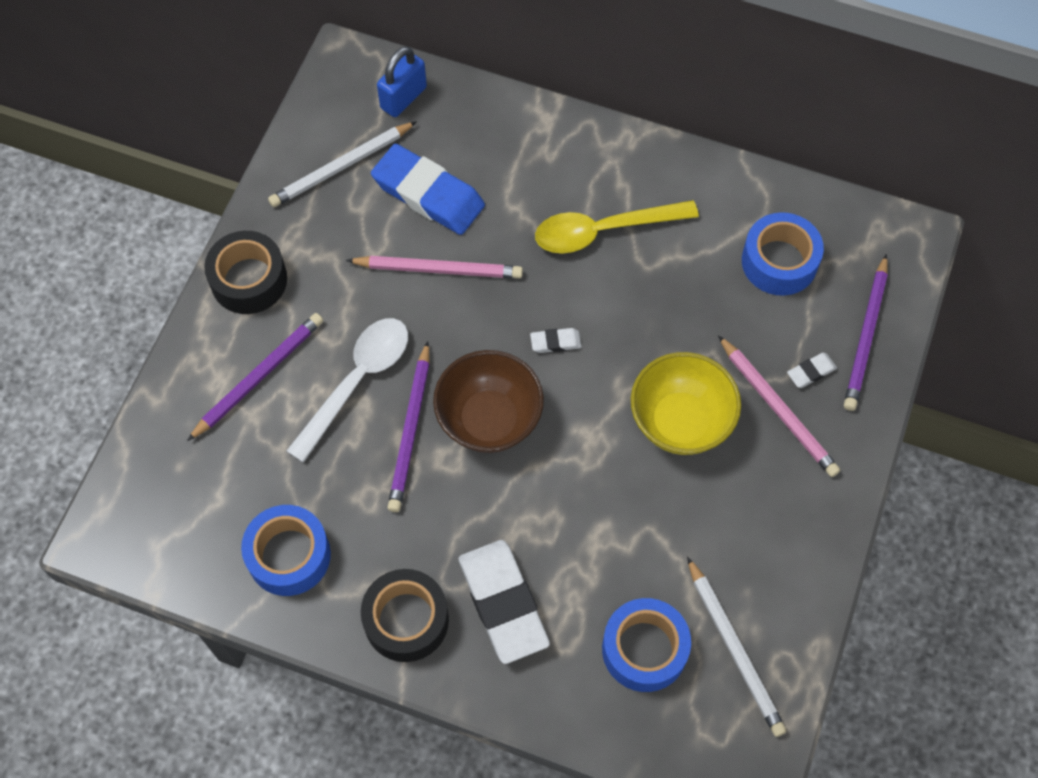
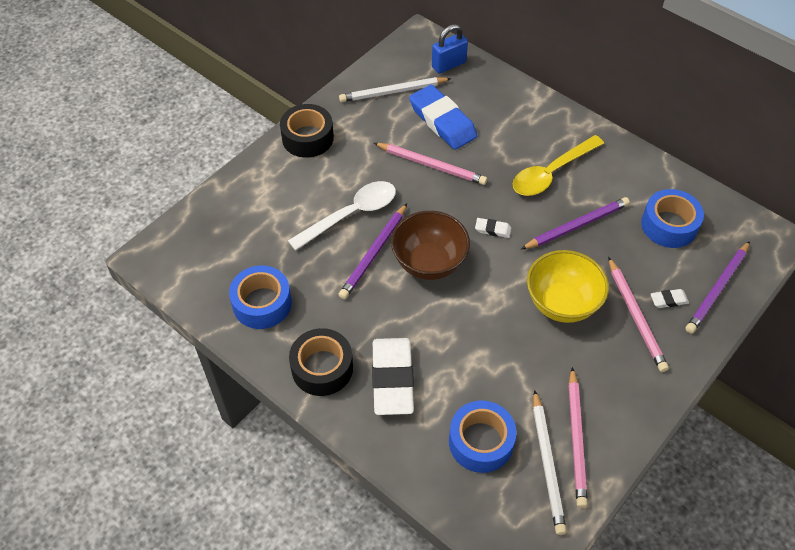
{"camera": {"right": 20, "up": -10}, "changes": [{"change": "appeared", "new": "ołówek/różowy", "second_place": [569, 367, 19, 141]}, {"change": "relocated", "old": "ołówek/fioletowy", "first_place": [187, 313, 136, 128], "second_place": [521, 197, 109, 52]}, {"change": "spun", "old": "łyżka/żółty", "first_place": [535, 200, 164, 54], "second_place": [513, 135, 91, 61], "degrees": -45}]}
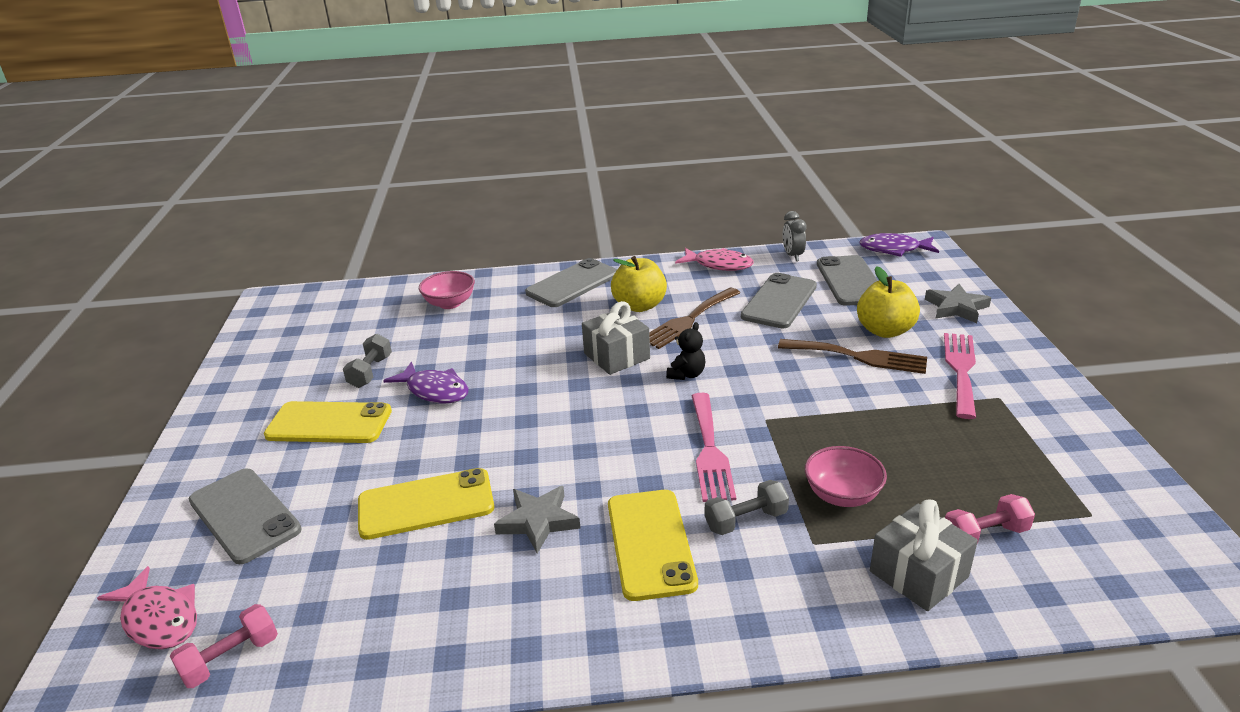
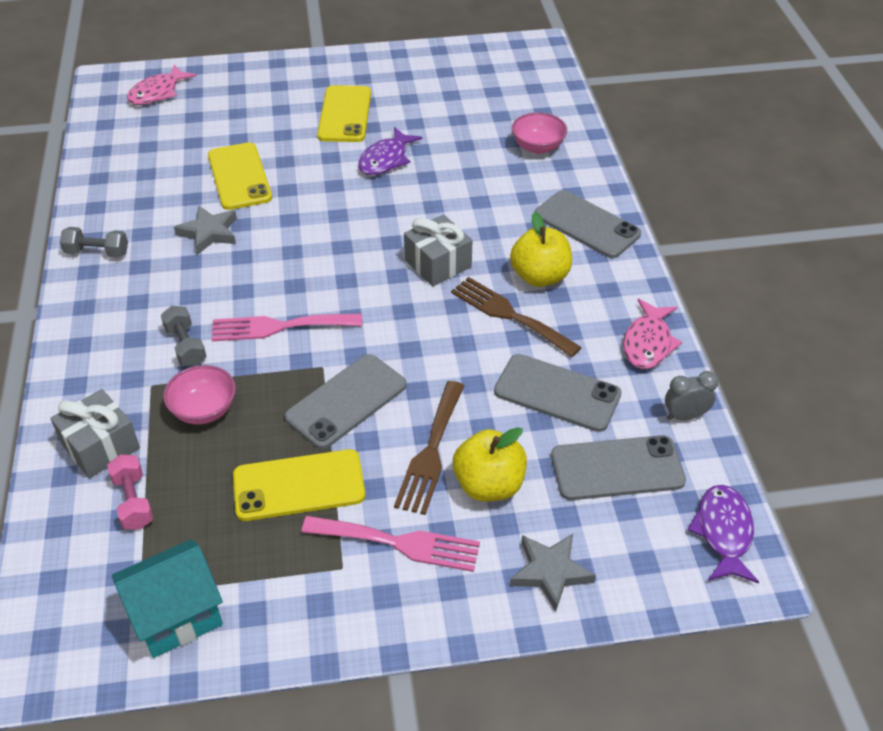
{"camera": {"right": 85, "up": 15}, "changes": [{"change": "missing", "old": "hantel/różowy", "first_place": [170, 604, 108, 84]}, {"change": "missing", "old": "miś/czarny", "first_place": [666, 322, 39, 58]}, {"change": "appeared", "new": "domek/turkusowy", "second_place": [112, 539, 111, 119]}, {"change": "relocated", "old": "telefon/szary", "first_place": [189, 468, 113, 96], "second_place": [285, 354, 122, 95]}, {"change": "relocated", "old": "hantel/szary", "first_place": [343, 334, 49, 54], "second_place": [60, 227, 68, 31]}, {"change": "relocated", "old": "telefon/żółty", "first_place": [608, 490, 90, 111], "second_place": [233, 449, 132, 72]}]}
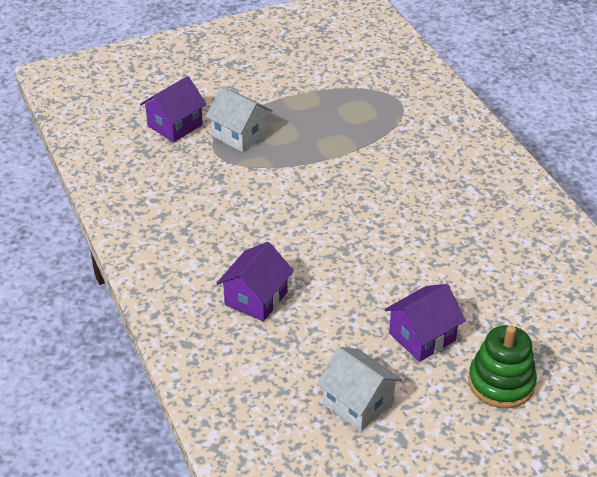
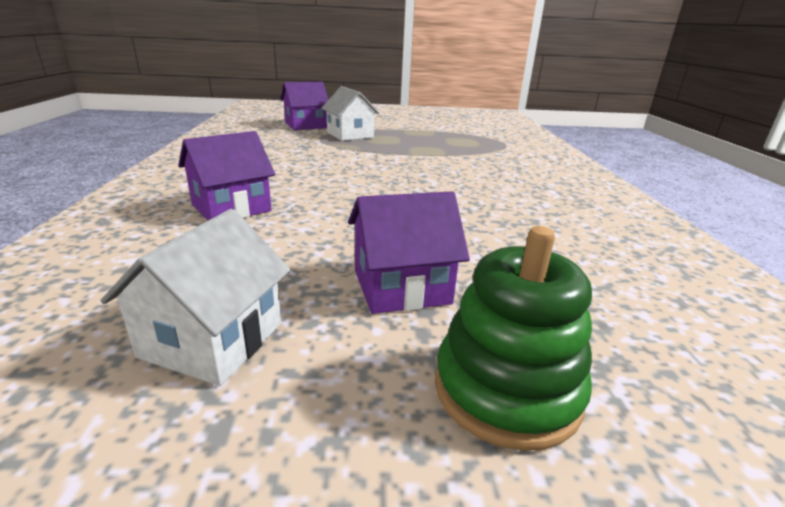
{"camera": {"right": 20, "up": -15}, "changes": [{"change": "spun", "old": "domek/biały", "first_place": [317, 347, 85, 84], "second_place": [100, 209, 191, 177], "degrees": 45}]}
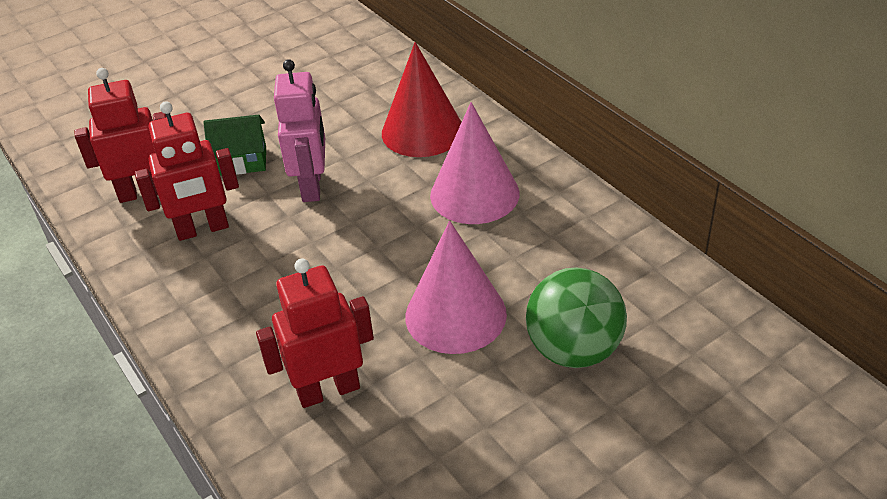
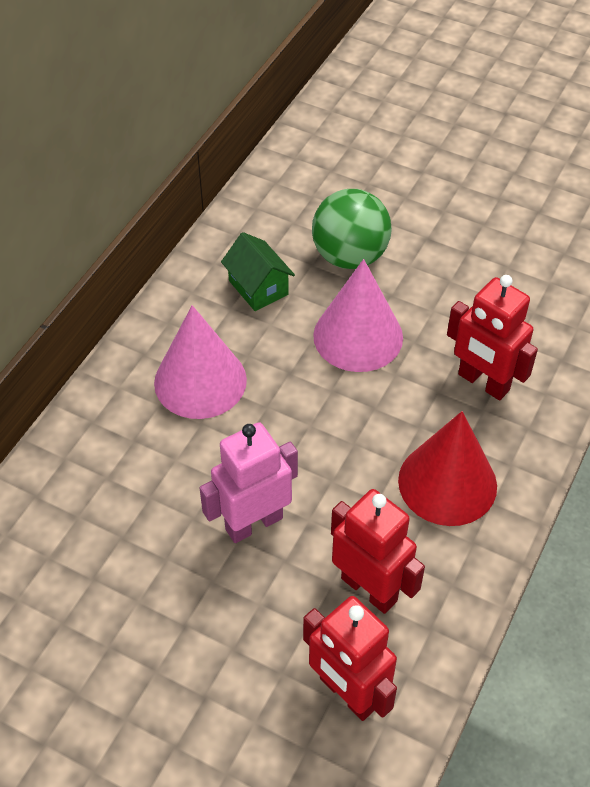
{"camera": {"right": -120, "up": 10}, "changes": [{"change": "relocated", "old": "domek/zielony", "first_place": [203, 114, 63, 62], "second_place": [221, 232, 74, 79]}, {"change": "relocated", "old": "stożek/czerwony", "first_place": [382, 42, 79, 115], "second_place": [398, 411, 99, 115]}]}
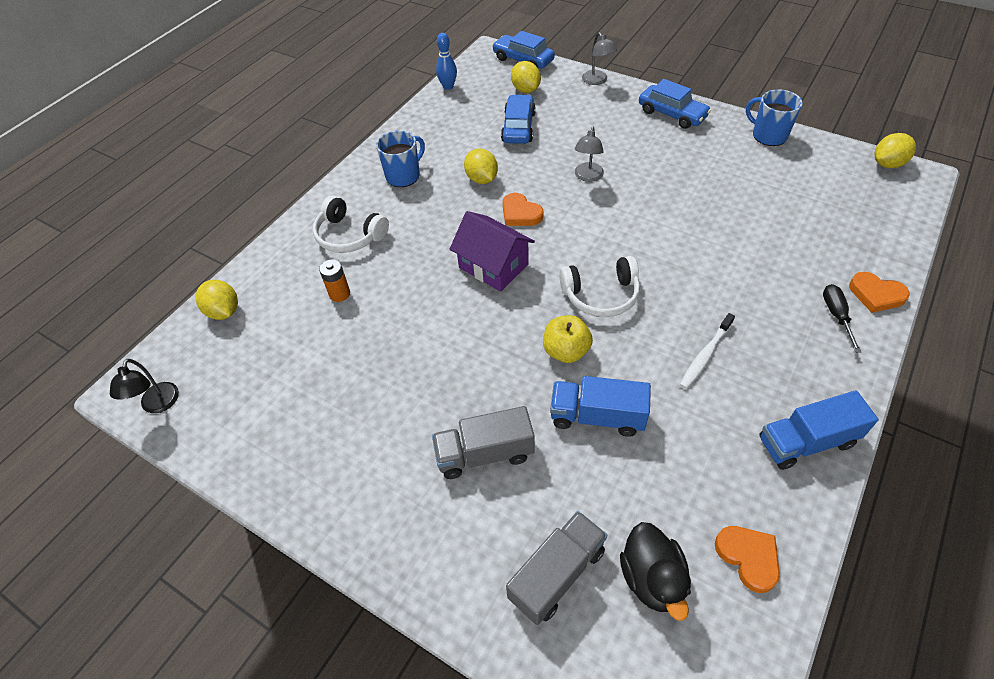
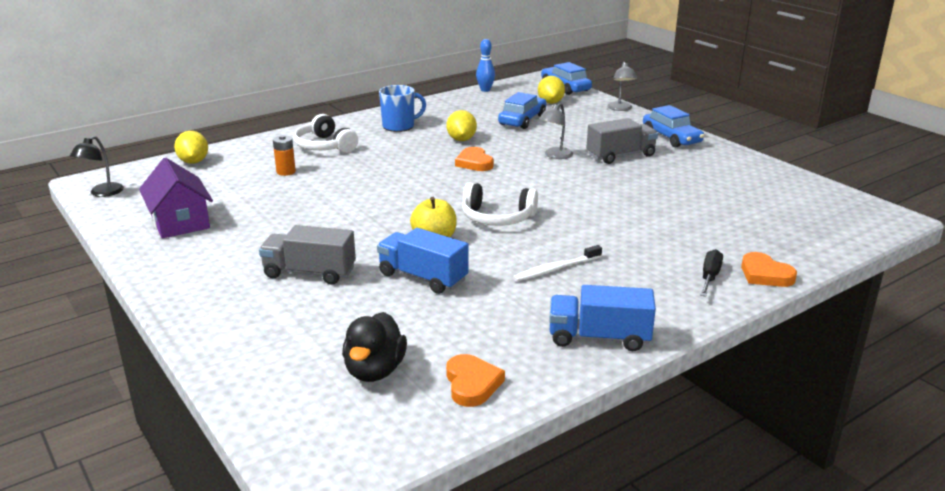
{"camera": {"right": 20, "up": -25}, "changes": [{"change": "missing", "old": "kubek/niebieski", "first_place": [746, 89, 57, 57]}, {"change": "missing", "old": "cytryna/żółty", "first_place": [874, 133, 42, 35]}, {"change": "relocated", "old": "domek/fioletowy", "first_place": [450, 211, 85, 81], "second_place": [139, 158, 74, 80]}, {"change": "relocated", "old": "ciężarówka/szary", "first_place": [506, 511, 102, 114], "second_place": [586, 118, 72, 46]}]}
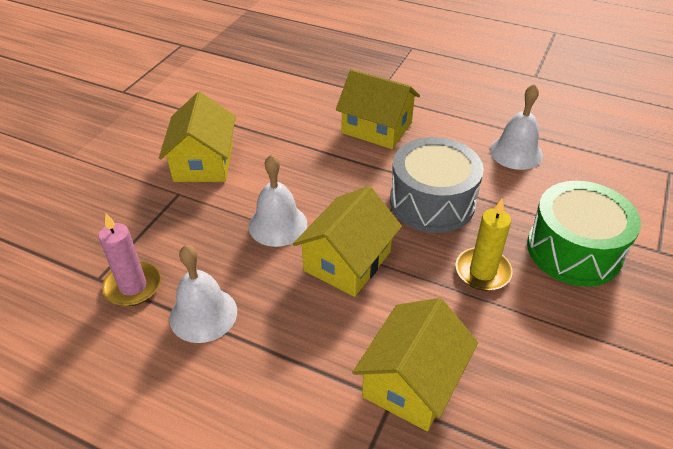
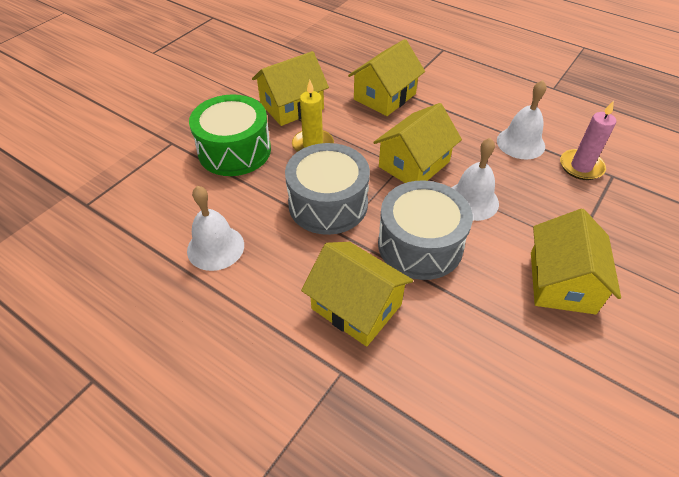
{"camera": {"right": -170, "up": 5}, "changes": [{"change": "appeared", "new": "domek/żółty", "second_place": [252, 51, 77, 75]}, {"change": "appeared", "new": "bęben/szary", "second_place": [378, 181, 95, 99]}]}
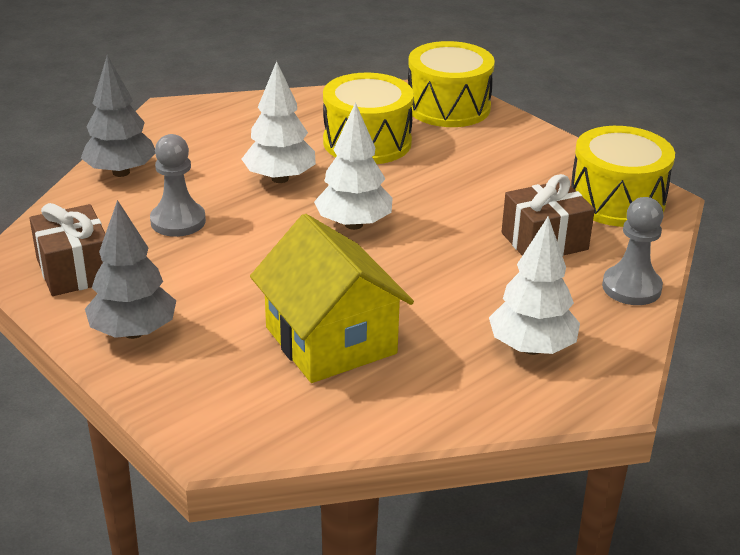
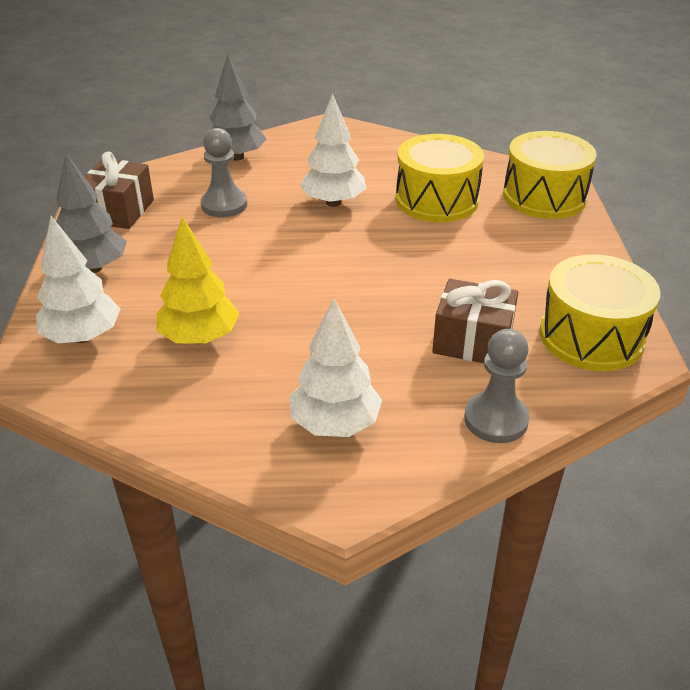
{"camera": {"right": 40, "up": 5}, "changes": [{"change": "relocated", "old": "drzewko/biały", "first_place": [314, 102, 79, 128], "second_place": [36, 216, 84, 127]}, {"change": "exchanged", "old": "domek/żółty", "new": "drzewko/żółty", "first_place": [250, 214, 164, 169], "second_place": [157, 217, 82, 127]}]}
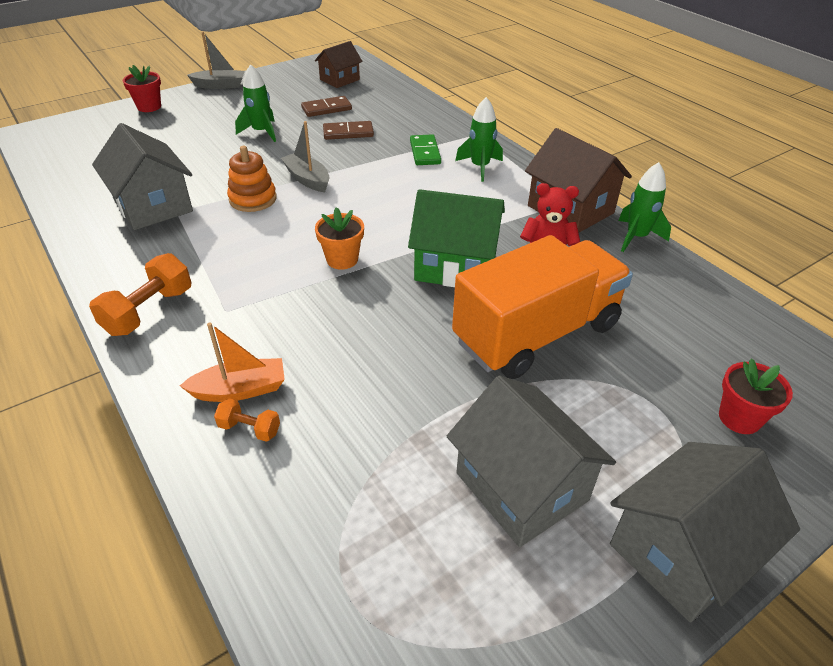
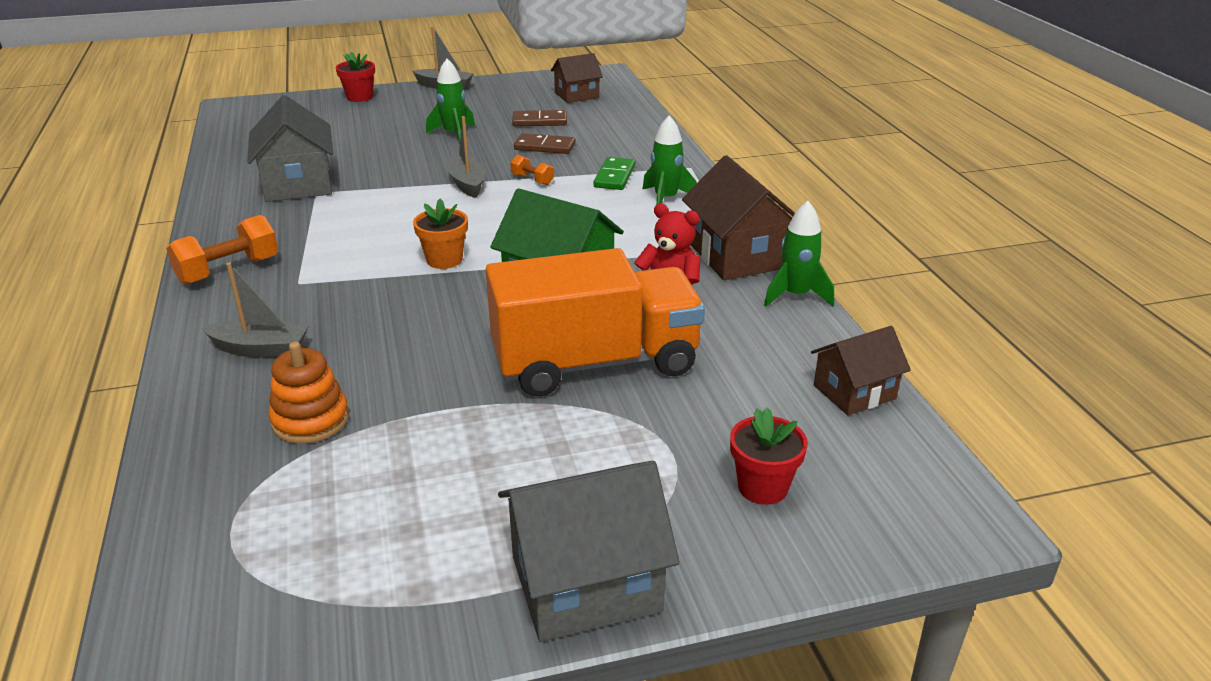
{"camera": {"right": 20, "up": -10}, "changes": [{"change": "missing", "old": "domek/szary", "first_place": [447, 376, 169, 171]}, {"change": "appeared", "new": "domek/brązowy", "second_place": [811, 326, 100, 89]}, {"change": "relocated", "old": "hantel/pomarańczowy", "first_place": [214, 398, 66, 44], "second_place": [510, 155, 44, 30]}, {"change": "relocated", "old": "zabawka nakładanka/pomarańczowy", "first_place": [227, 146, 50, 66], "second_place": [268, 342, 81, 102]}, {"change": "colour", "old": "łódka/pomarańczowy", "new": "łódka/szary", "first_place": [180, 323, 105, 79], "second_place": [202, 263, 107, 95]}]}
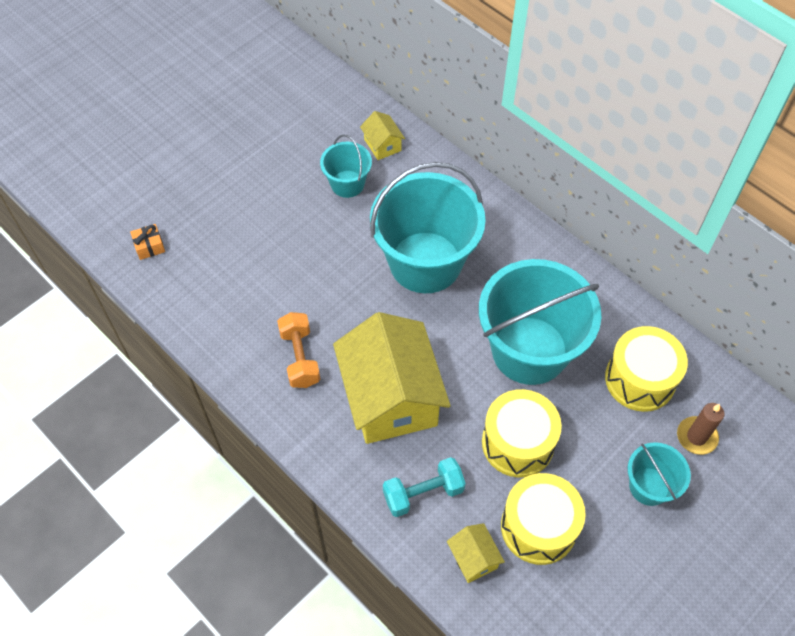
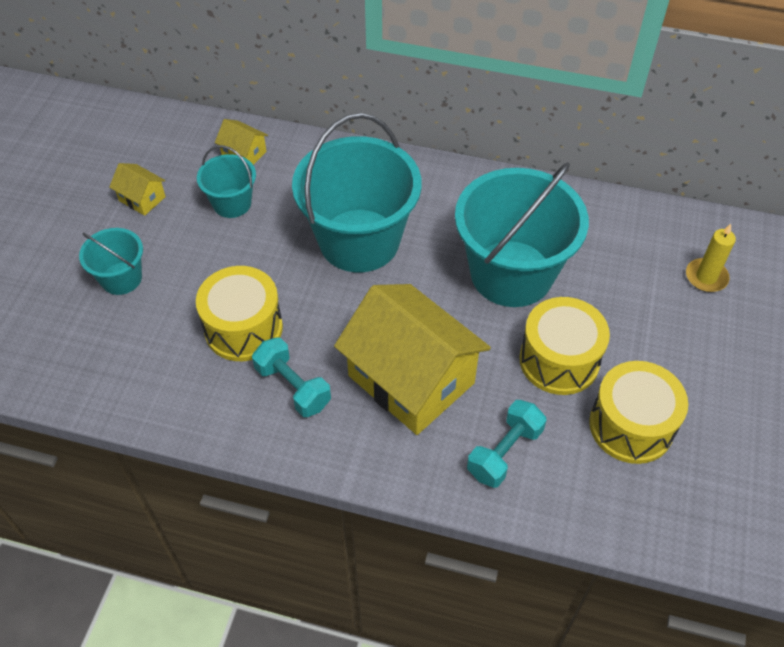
{"camera": {"right": -30, "up": -5}, "changes": [{"change": "missing", "old": "prezent/pomarańczowy", "first_place": [130, 224, 35, 36]}, {"change": "relocated", "old": "domek/żółty", "first_place": [447, 523, 58, 60], "second_place": [109, 163, 57, 53]}, {"change": "relocated", "old": "bęben/żółty", "first_place": [605, 326, 83, 86], "second_place": [196, 266, 87, 95]}, {"change": "relocated", "old": "wiadro/turkusowy", "first_place": [628, 442, 63, 64], "second_place": [79, 228, 64, 67]}, {"change": "colour", "old": "hantel/pomarańczowy", "new": "hantel/turkusowy", "first_place": [277, 312, 43, 76], "second_place": [252, 337, 79, 80]}, {"change": "colour", "old": "świeca/brązowy", "new": "świeca/żółty", "first_place": [677, 403, 47, 52], "second_place": [686, 224, 50, 68]}]}
